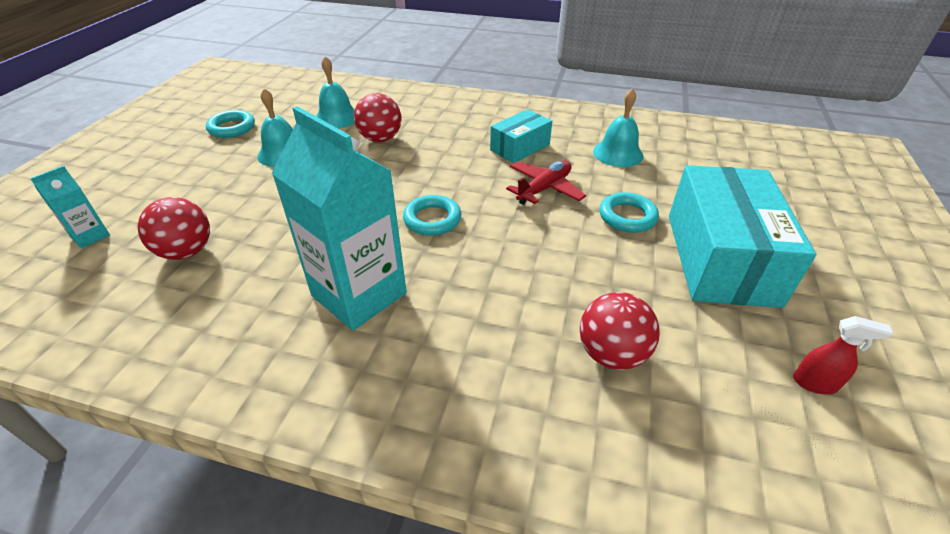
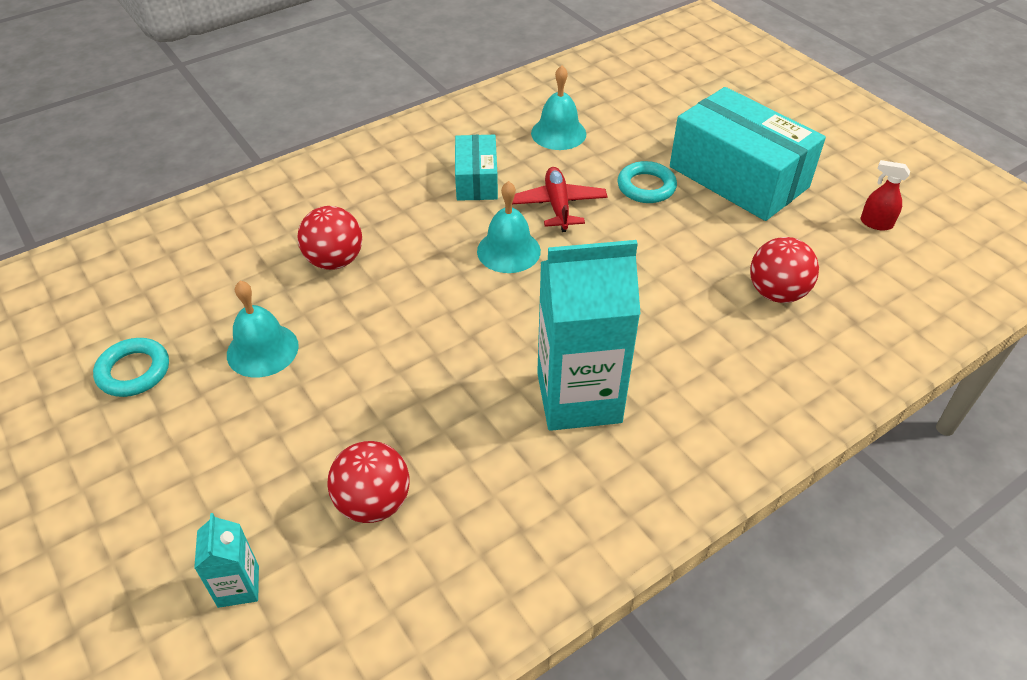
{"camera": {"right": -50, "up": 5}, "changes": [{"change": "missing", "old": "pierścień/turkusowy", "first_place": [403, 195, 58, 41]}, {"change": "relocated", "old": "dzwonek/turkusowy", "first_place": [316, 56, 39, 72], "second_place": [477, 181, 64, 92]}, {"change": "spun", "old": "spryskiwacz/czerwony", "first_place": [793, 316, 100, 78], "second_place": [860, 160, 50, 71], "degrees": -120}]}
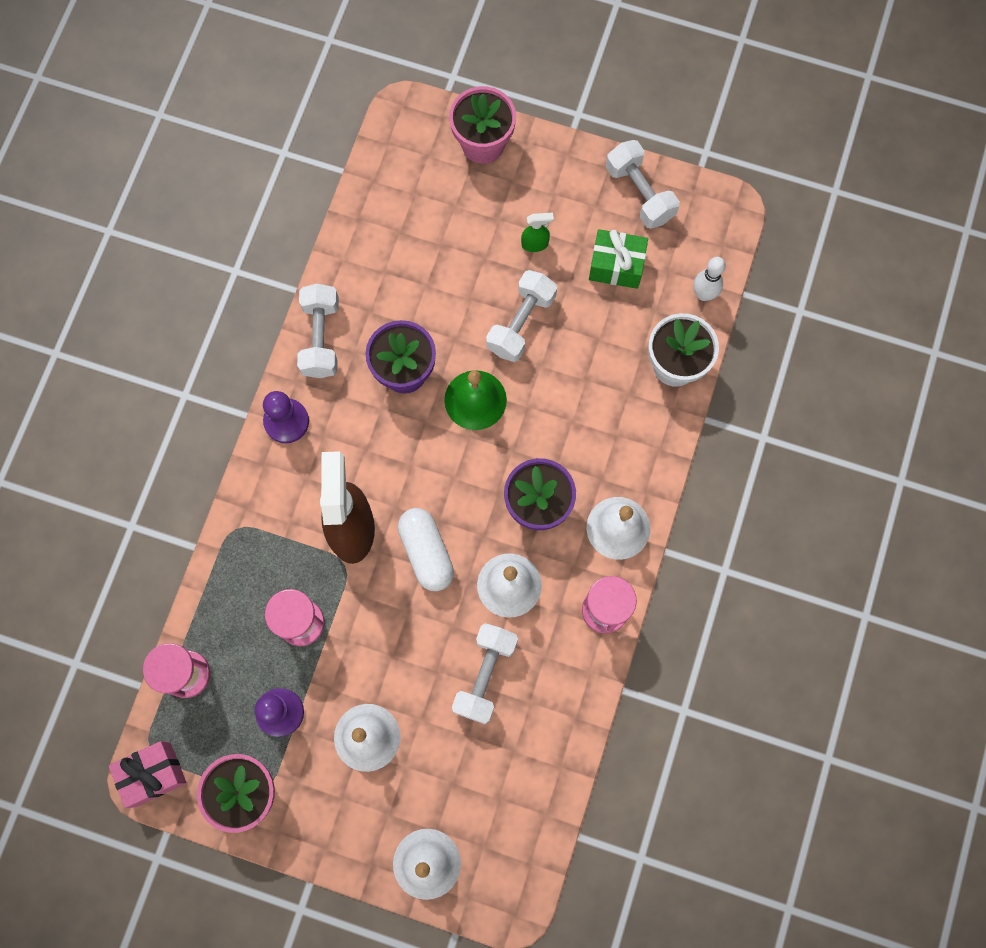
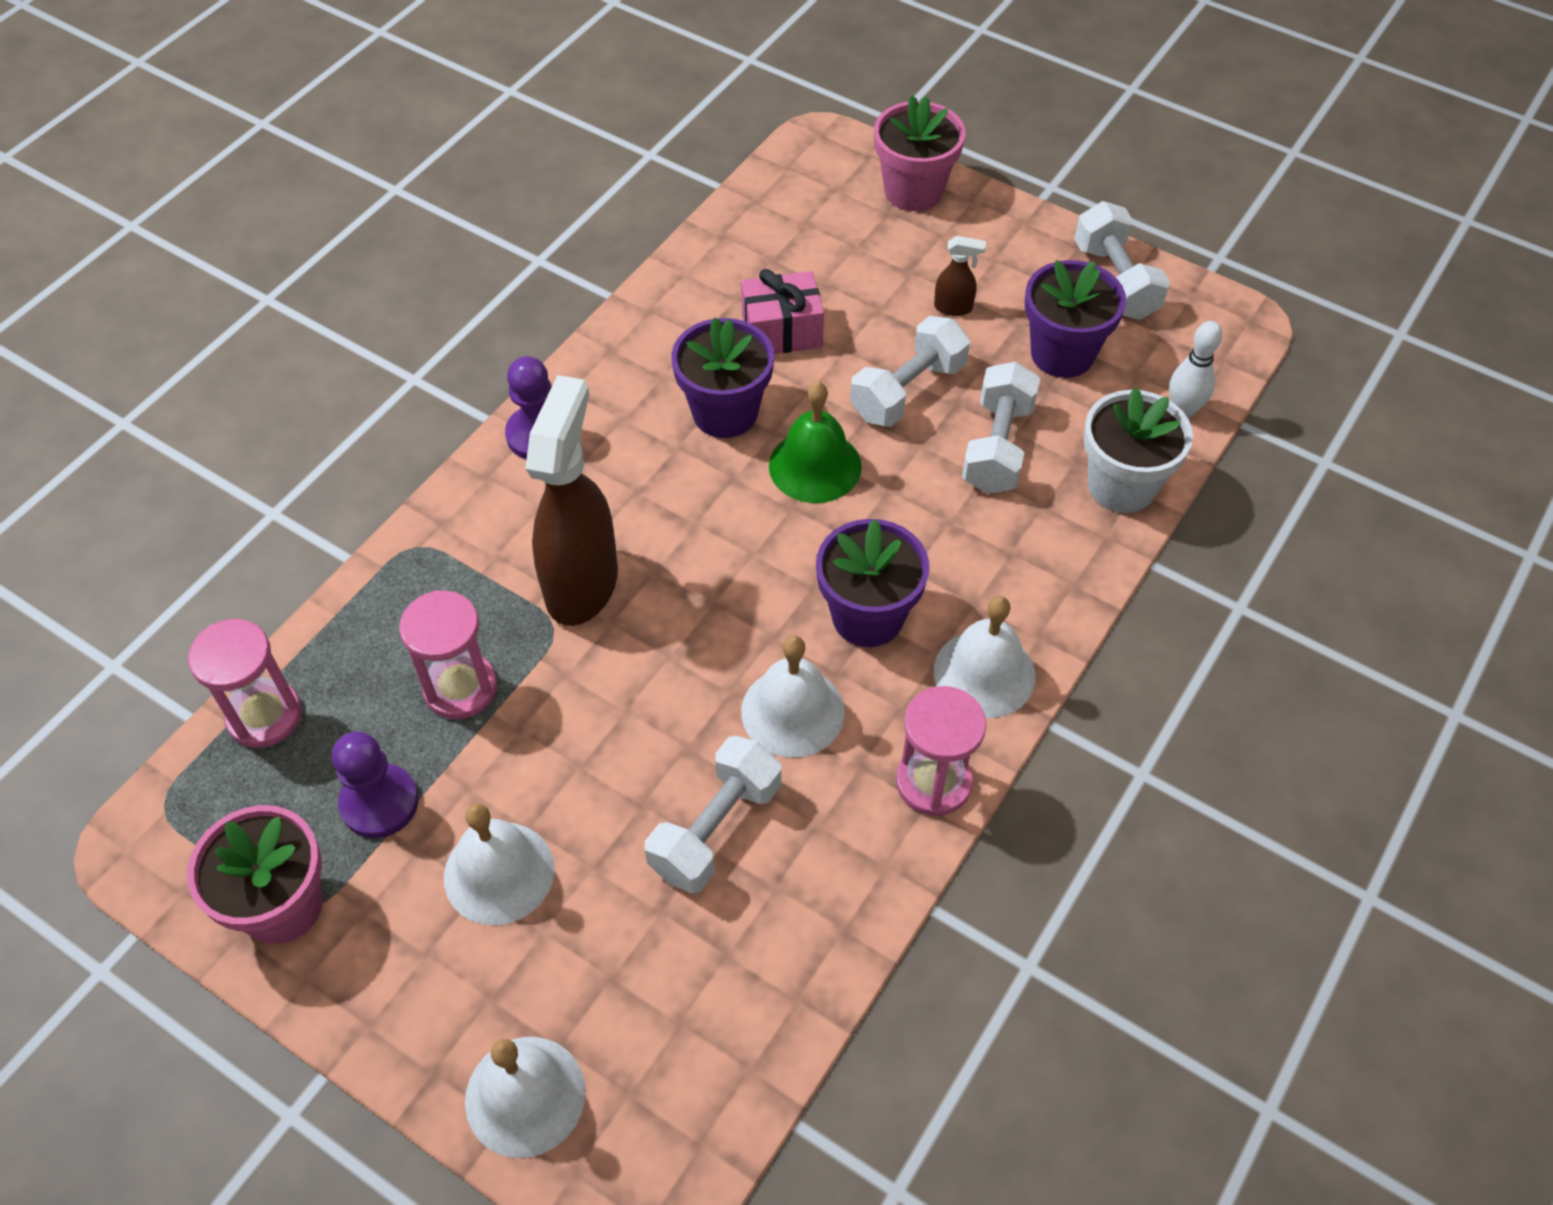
{"camera": {"right": 15, "up": -20}, "changes": [{"change": "missing", "old": "kapsułka/biały", "first_place": [398, 508, 56, 83]}, {"change": "relocated", "old": "prezent/różowy", "first_place": [109, 741, 77, 67], "second_place": [741, 269, 83, 85]}, {"change": "relocated", "old": "hantel/biały", "first_place": [297, 284, 42, 94], "second_place": [962, 361, 78, 133]}, {"change": "exchanged", "old": "prezent/zielony", "new": "doniczka/fioletowy", "first_place": [589, 229, 59, 60], "second_place": [1025, 260, 101, 118]}, {"change": "colour", "old": "spryskiwacz/zielony", "new": "spryskiwacz/brązowy", "first_place": [521, 213, 33, 39], "second_place": [934, 236, 52, 80]}]}
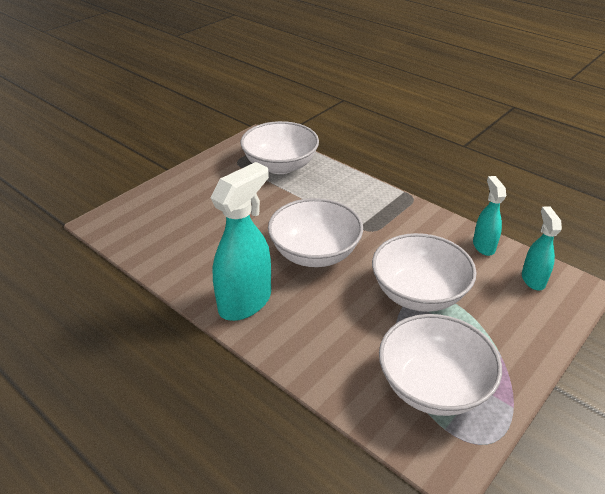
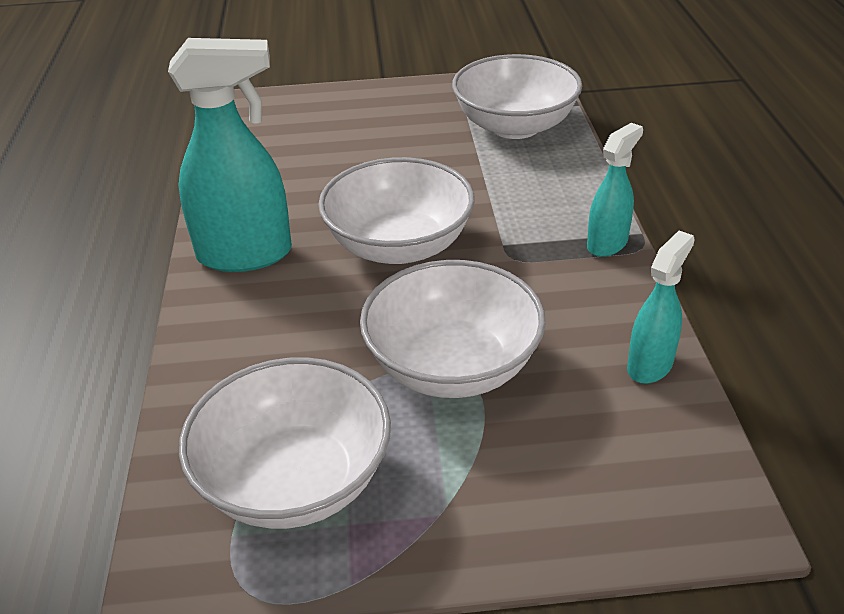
{"camera": {"right": 45, "up": 0}, "changes": [{"change": "relocated", "old": "spryskiwacz/turkusowy", "first_place": [522, 206, 40, 84], "second_place": [587, 123, 56, 134]}]}
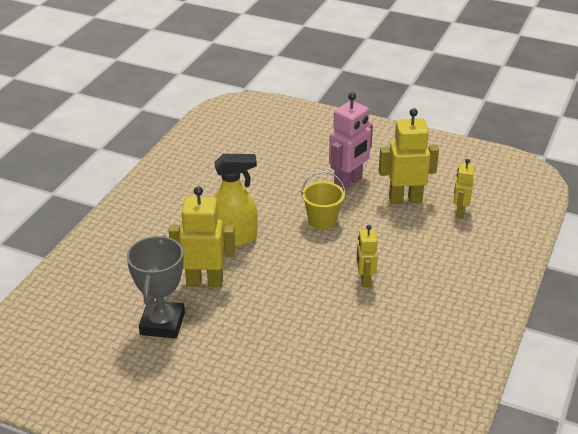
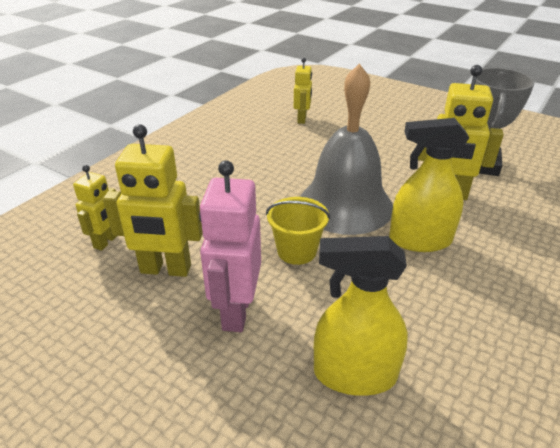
{"camera": {"right": -170, "up": 0}, "changes": [{"change": "appeared", "new": "dzwonek/szary", "second_place": [300, 63, 93, 172]}, {"change": "appeared", "new": "spryskiwacz/żółty", "second_place": [314, 236, 94, 160]}, {"change": "relocated", "old": "robot/żółty", "first_place": [356, 225, 22, 62], "second_place": [294, 58, 18, 66]}, {"change": "spun", "old": "robot/różowy", "first_place": [329, 92, 44, 98], "second_place": [199, 160, 62, 172], "degrees": -45}]}
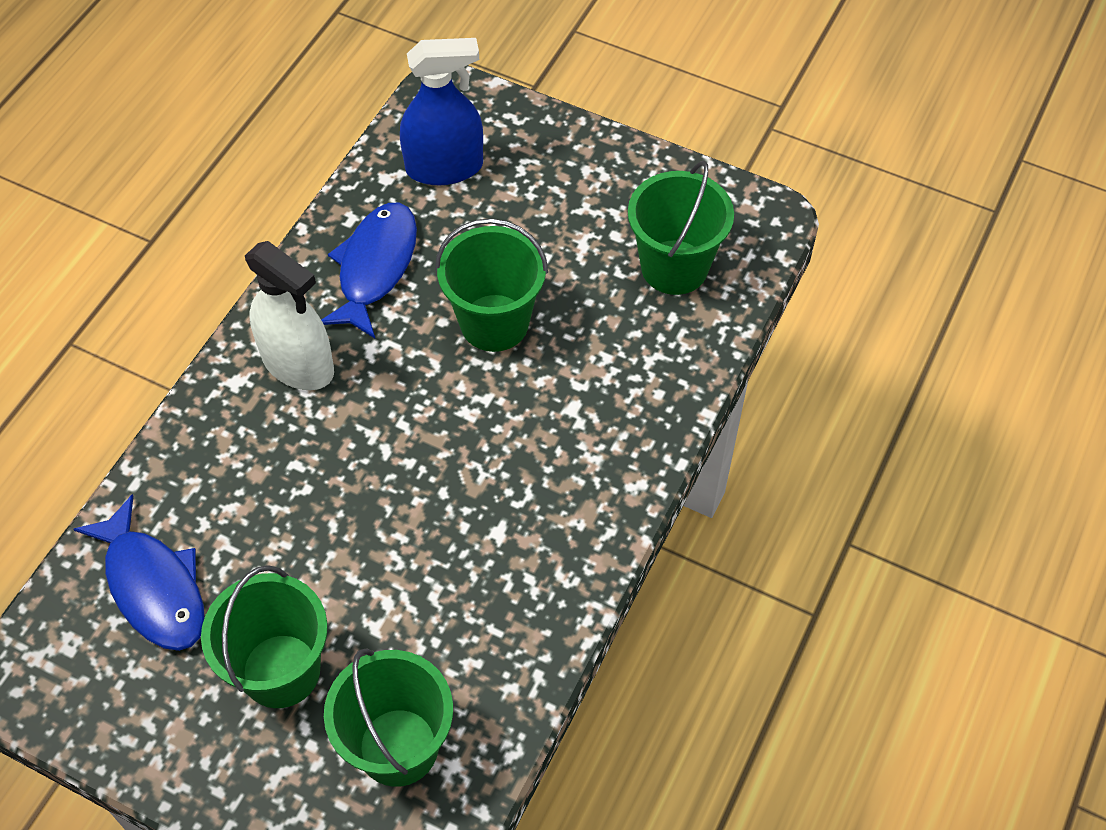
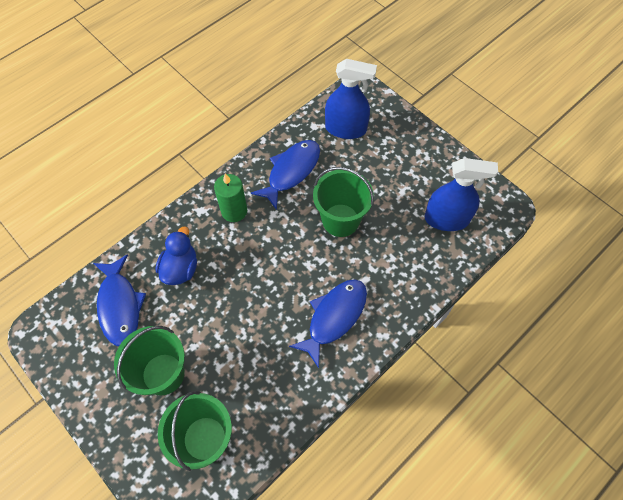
{"camera": {"right": 20, "up": 5}, "changes": [{"change": "appeared", "new": "kaczka/niebieski", "second_place": [156, 226, 41, 59]}, {"change": "appeared", "new": "ryba/niebieski", "second_place": [289, 279, 78, 89]}, {"change": "exchanged", "old": "spryskiwacz/biały", "new": "świeca/zielony", "first_place": [245, 241, 89, 149], "second_place": [214, 173, 33, 49]}, {"change": "exchanged", "old": "wiadro/zielony", "new": "spryskiwacz/niebieski", "first_place": [628, 161, 106, 134], "second_place": [424, 158, 74, 73]}]}
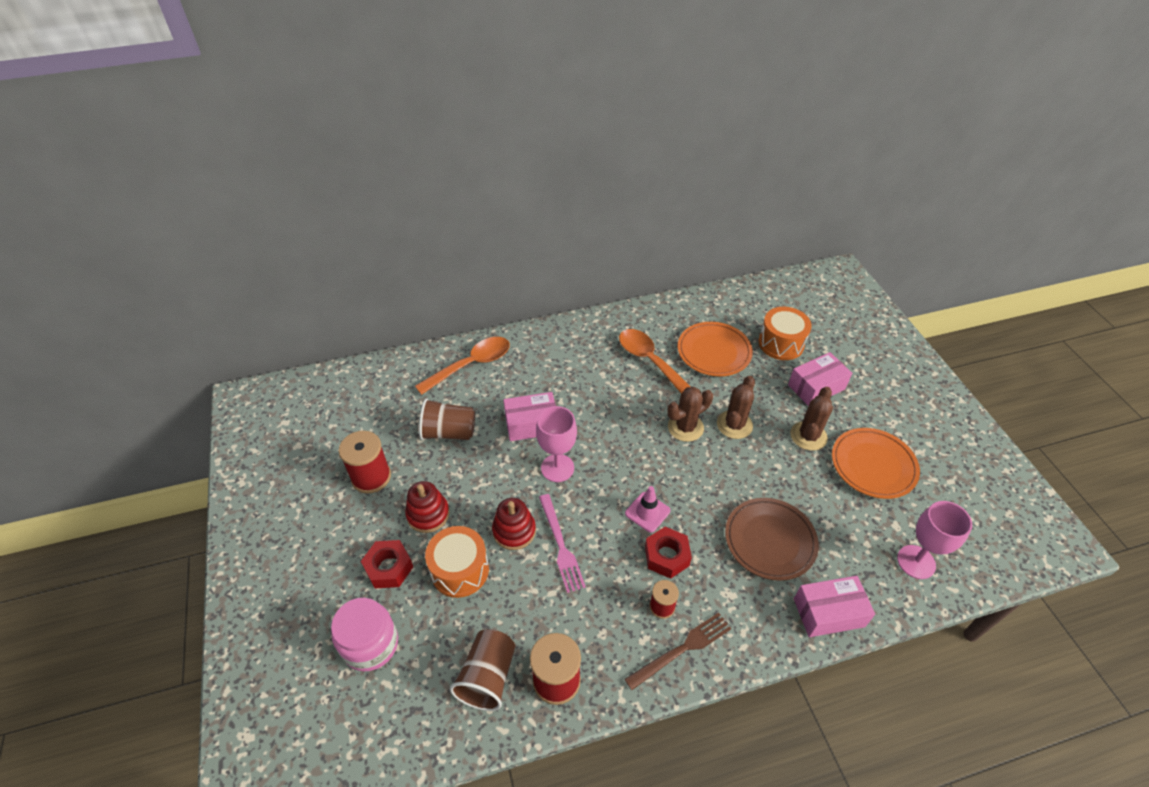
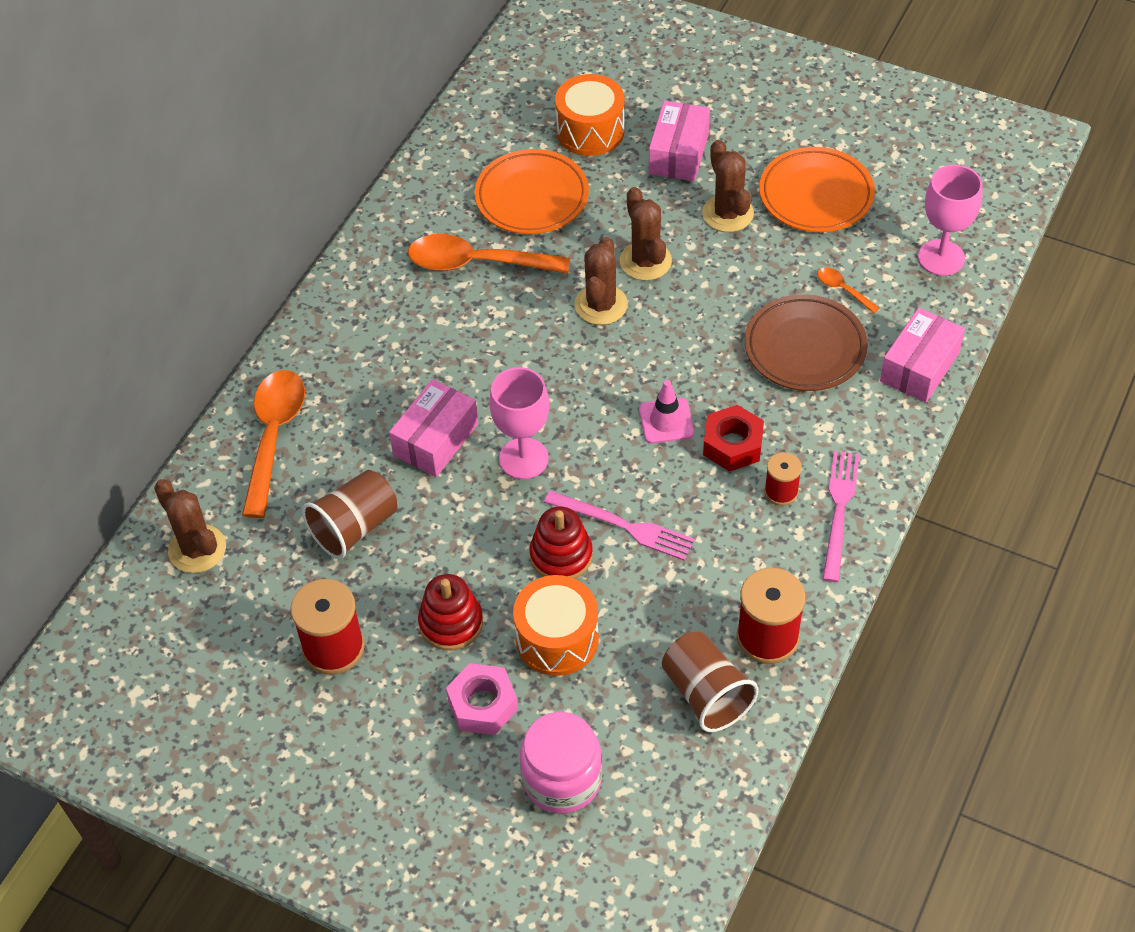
{"camera": {"right": -45, "up": 5}, "changes": [{"change": "appeared", "new": "kaktus/brązowy", "second_place": [154, 479, 72, 94]}, {"change": "appeared", "new": "łyżka/pomarańczowy", "second_place": [817, 267, 62, 46]}, {"change": "colour", "old": "nakrętka/czerwony", "new": "nakrętka/różowy", "first_place": [361, 540, 52, 48], "second_place": [446, 663, 72, 72]}, {"change": "colour", "old": "widelec/brązowy", "new": "widelec/różowy", "first_place": [624, 612, 107, 78], "second_place": [823, 451, 37, 131]}]}
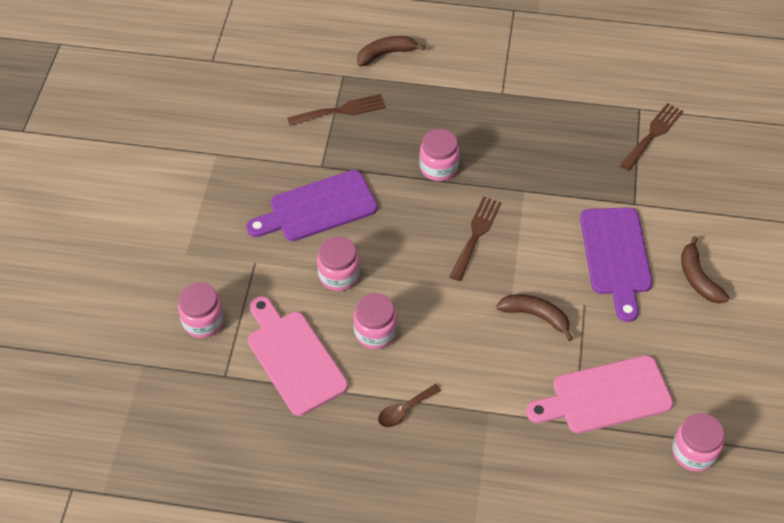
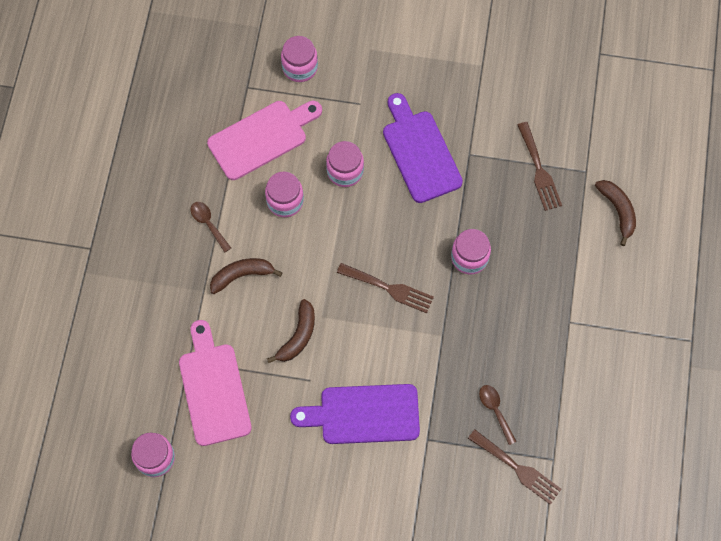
{"camera": {"right": 90, "up": 15}, "changes": [{"change": "appeared", "new": "łyżka/brązowy", "second_place": [479, 385, 38, 60]}, {"change": "relocated", "old": "banan/brązowy", "first_place": [681, 236, 48, 67], "second_place": [210, 258, 73, 36]}]}
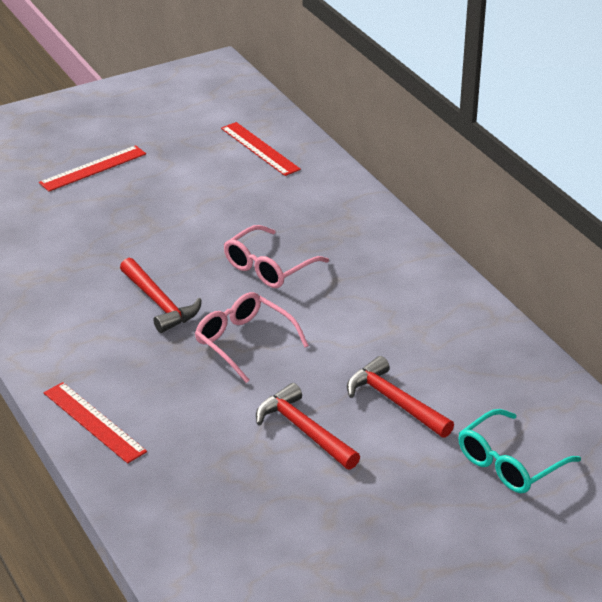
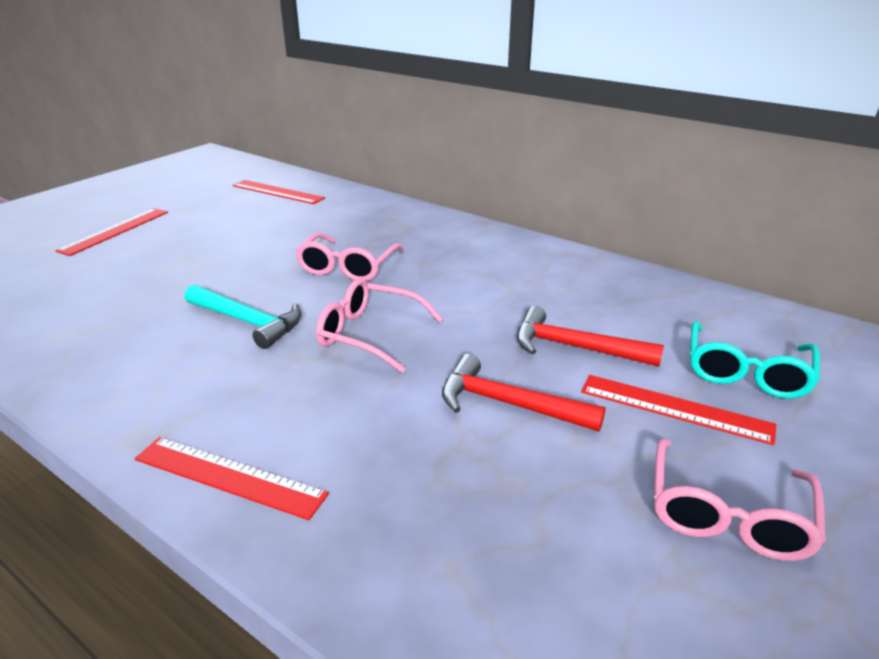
{"camera": {"right": -25, "up": -5}, "changes": [{"change": "appeared", "new": "linijka/czerwony", "second_place": [581, 375, 195, 70]}, {"change": "appeared", "new": "okulary/różowy", "second_place": [654, 439, 172, 122]}, {"change": "colour", "old": "młotek/czerwony", "new": "młotek/turkusowy", "first_place": [120, 258, 82, 75], "second_place": [185, 284, 117, 65]}]}
